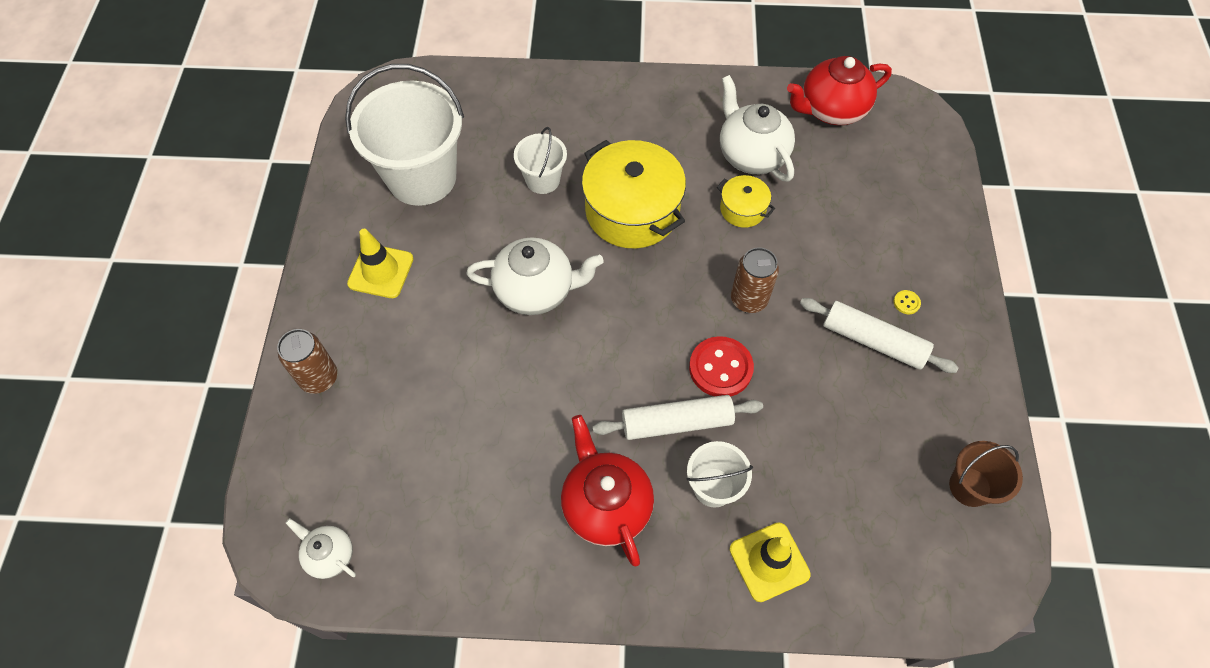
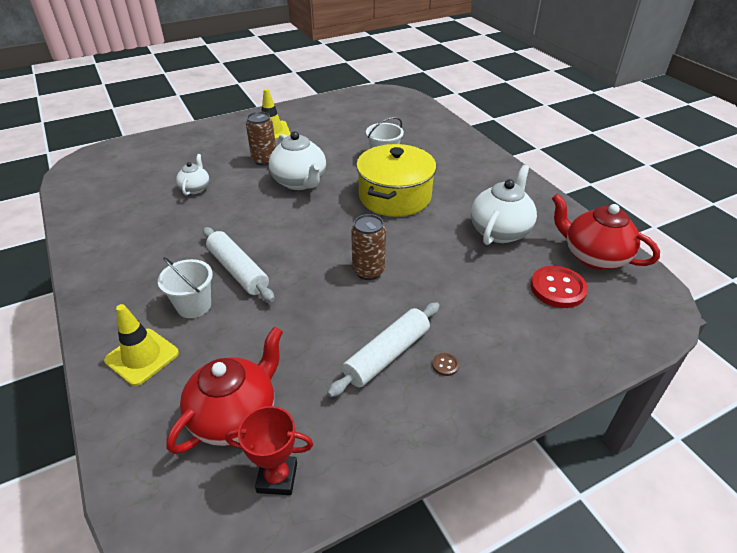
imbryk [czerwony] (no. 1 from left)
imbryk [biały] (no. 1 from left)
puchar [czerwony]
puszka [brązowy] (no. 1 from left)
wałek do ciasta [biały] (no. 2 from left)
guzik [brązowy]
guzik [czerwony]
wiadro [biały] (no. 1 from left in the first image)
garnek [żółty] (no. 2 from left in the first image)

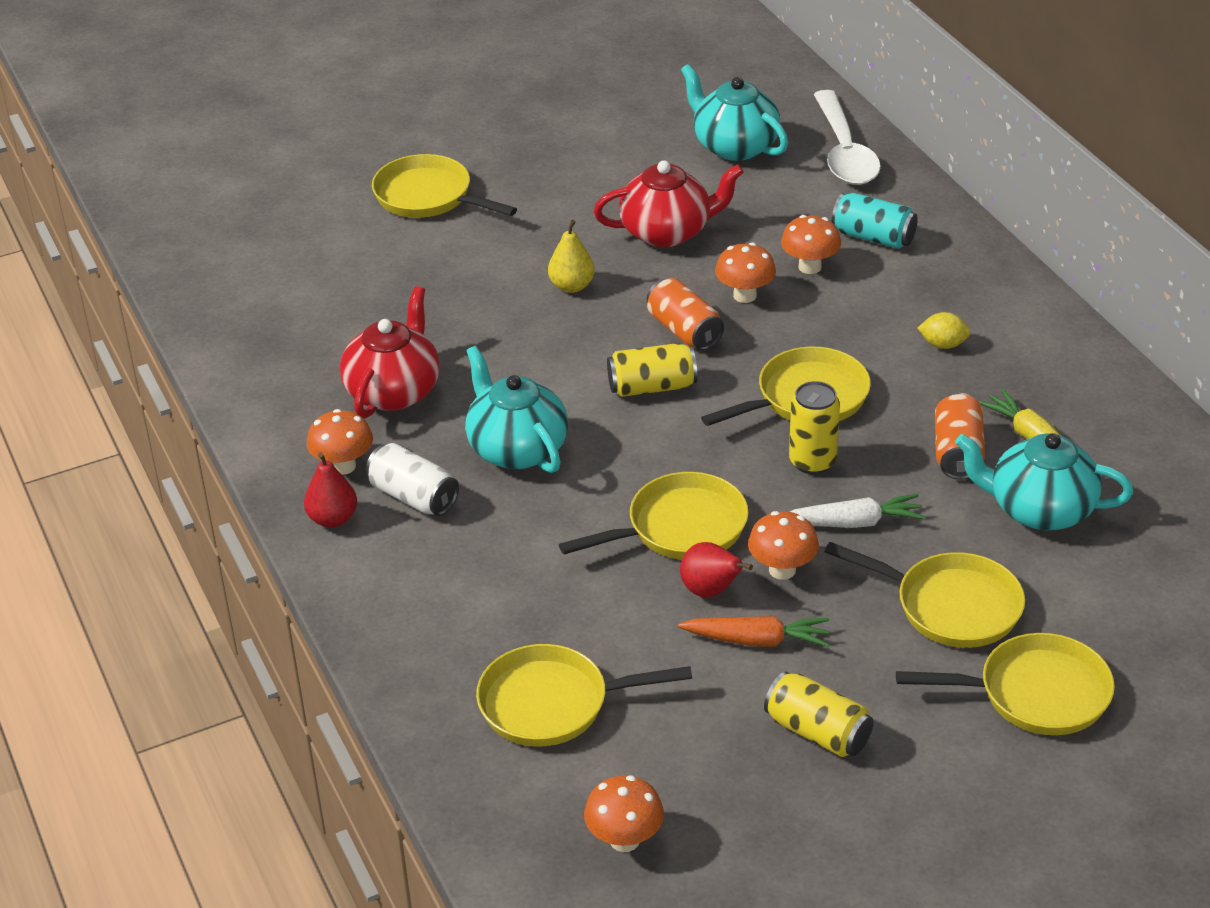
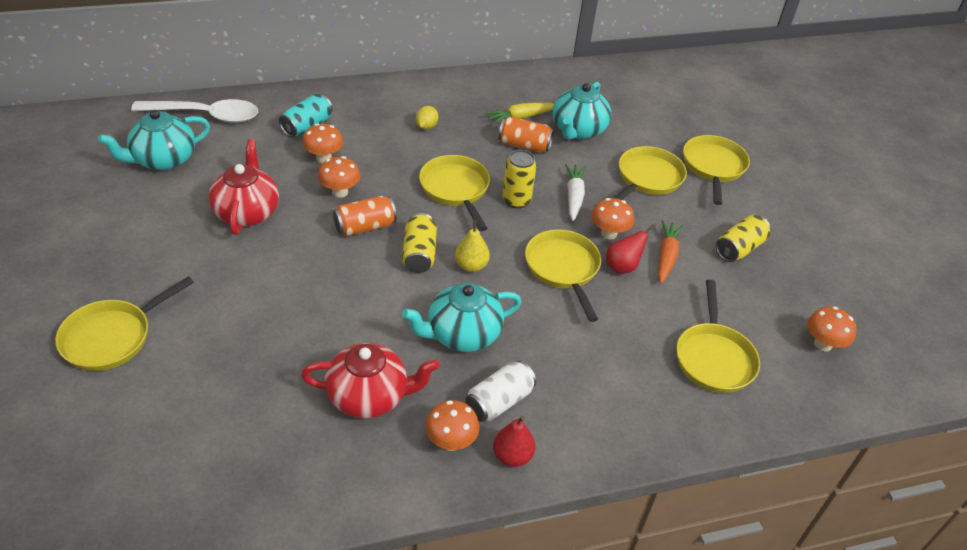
imbryk [czerwony] (no. 2 from left)
gruszka [żółty]

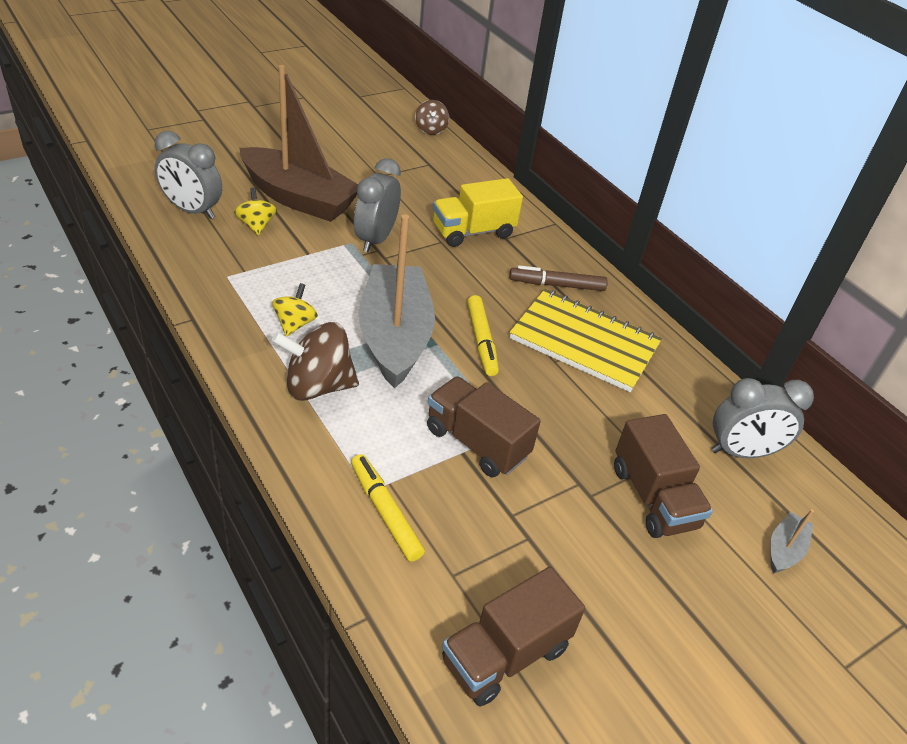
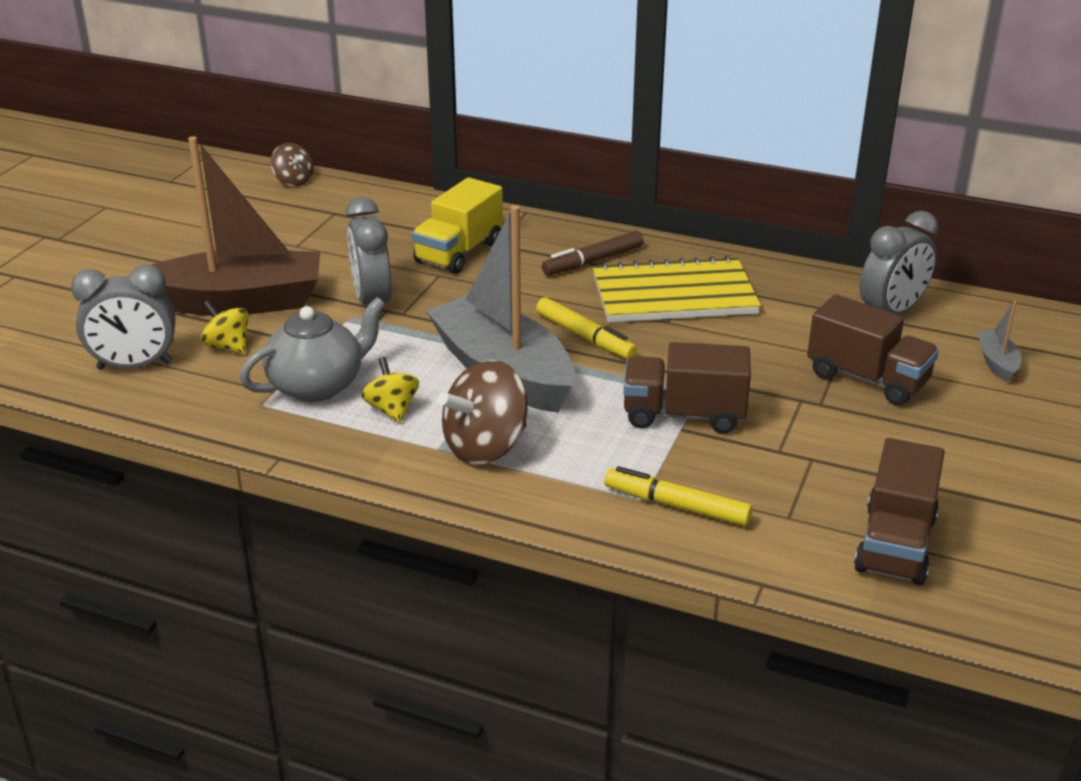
imbryk [szary]

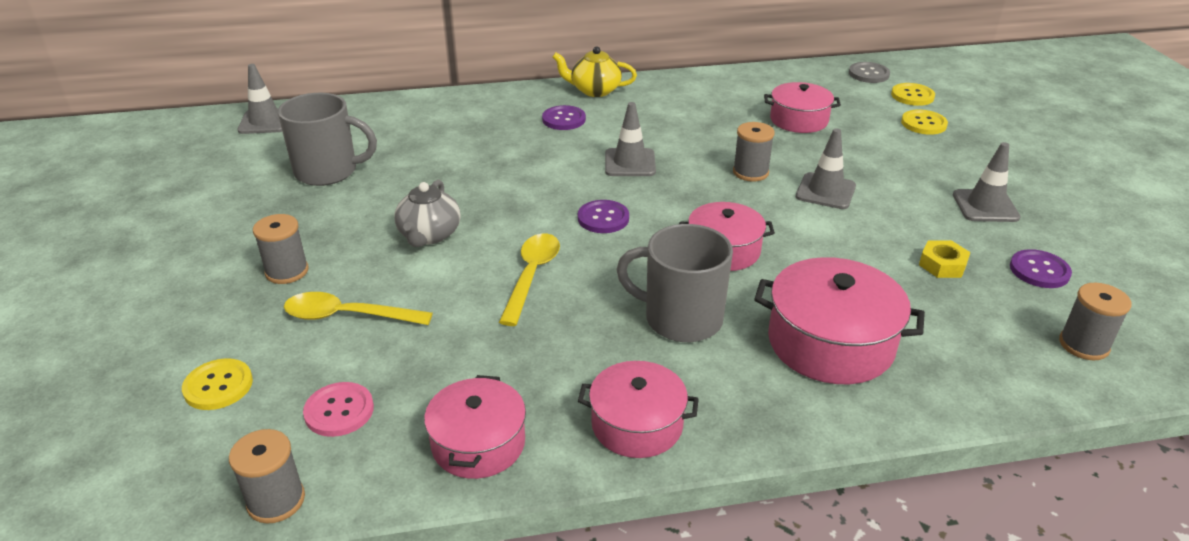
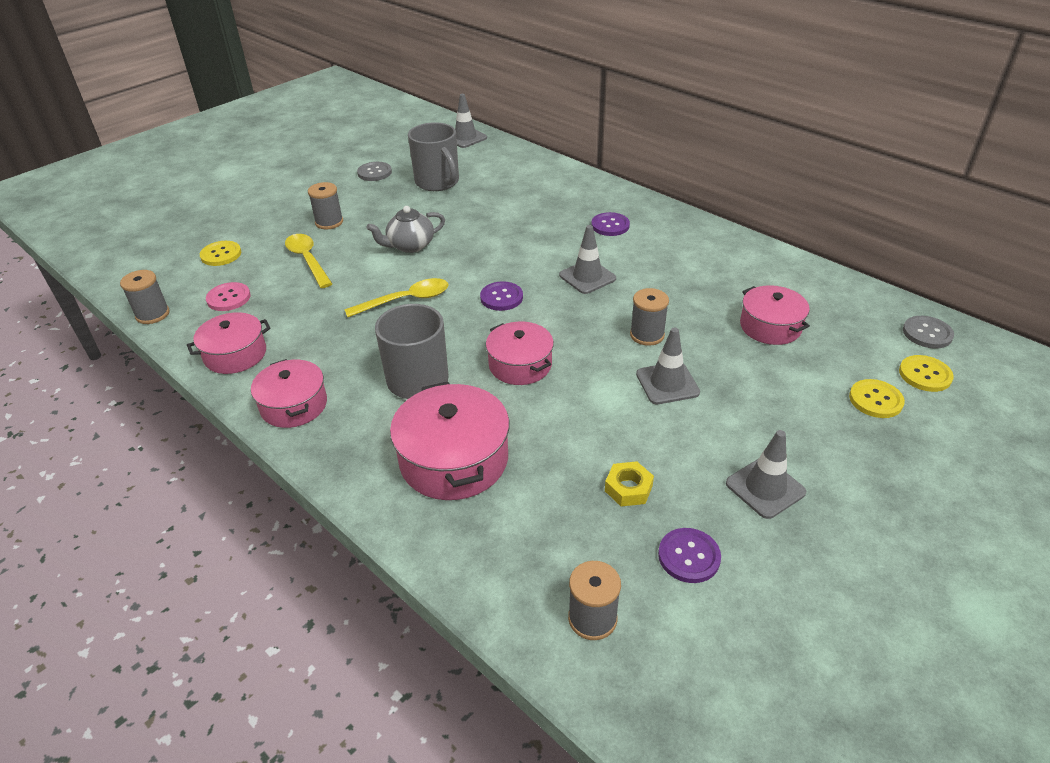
guzik [szary] (no. 1 from left)
imbryk [żółty]

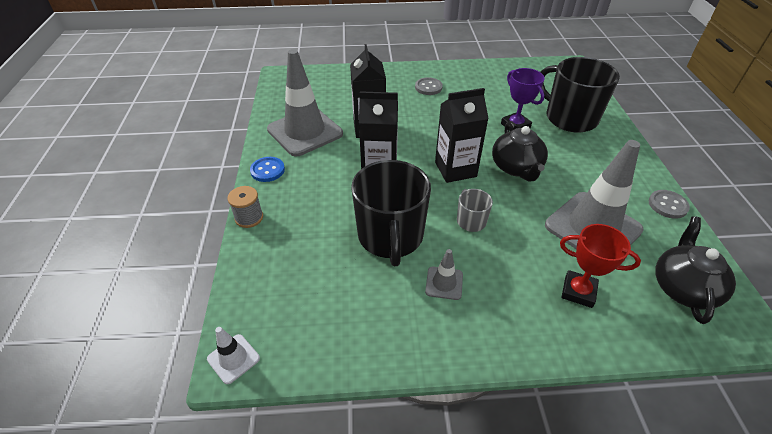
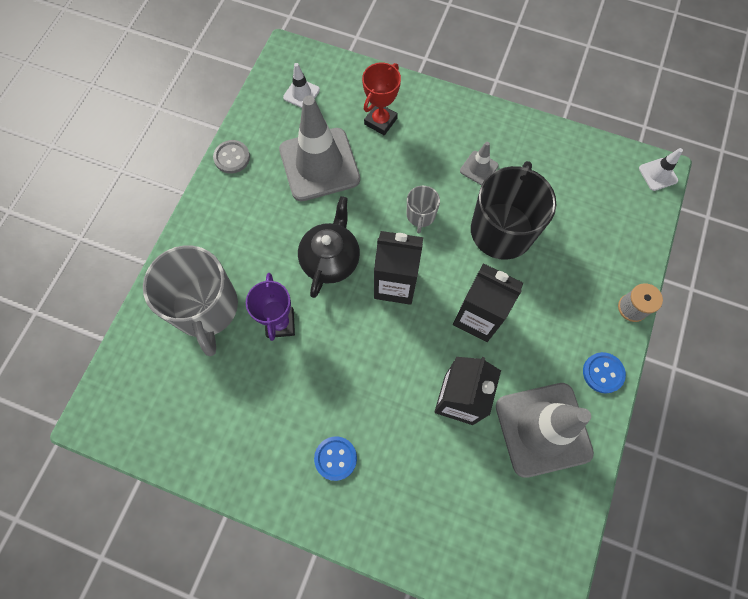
kubek [szary] (no. 1 from left)
pachołek [biały] (no. 1 from left)
guzik [niebieski] (no. 1 from left)
puchar [czerwony]

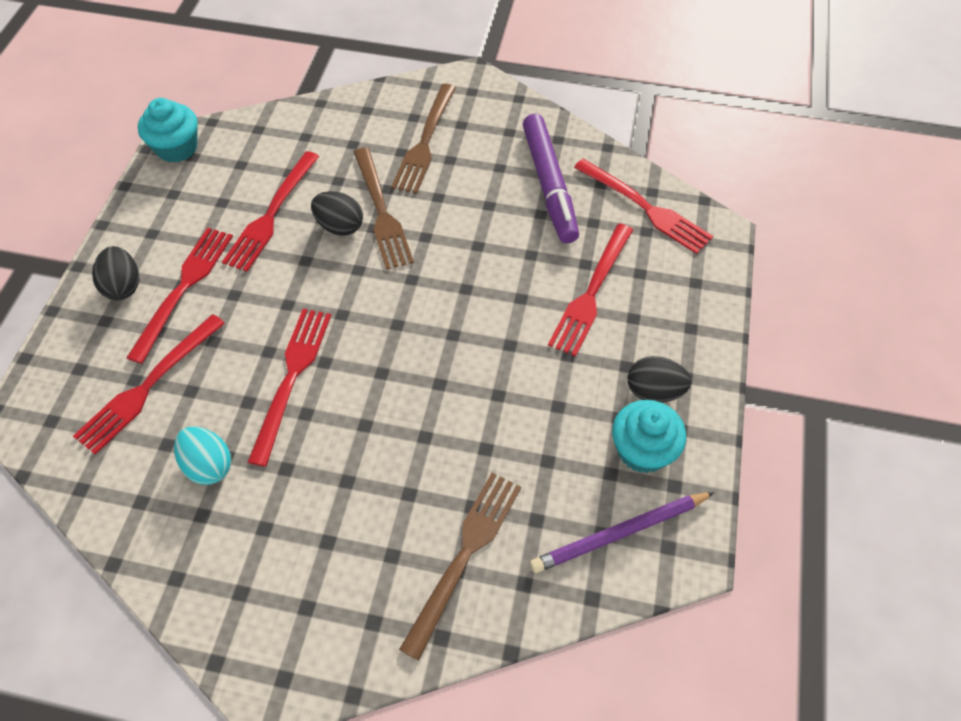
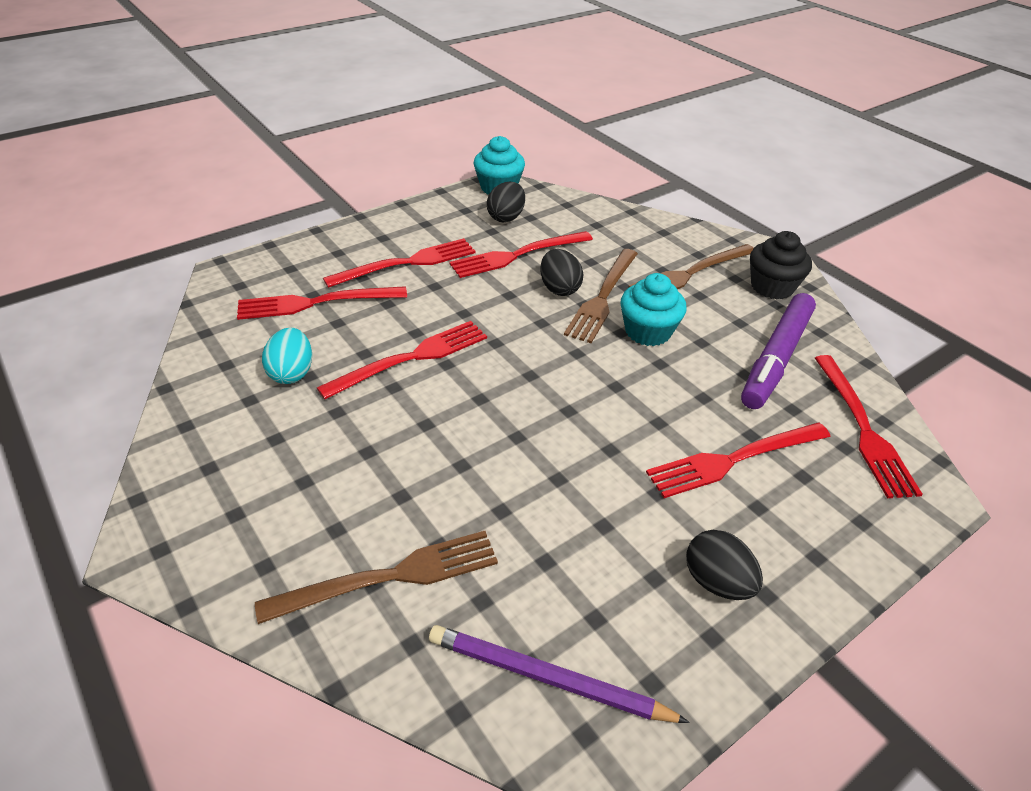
jajko [czarny] (no. 1 from left)
muffinka [turkusowy] (no. 2 from left)
muffinka [czarny]

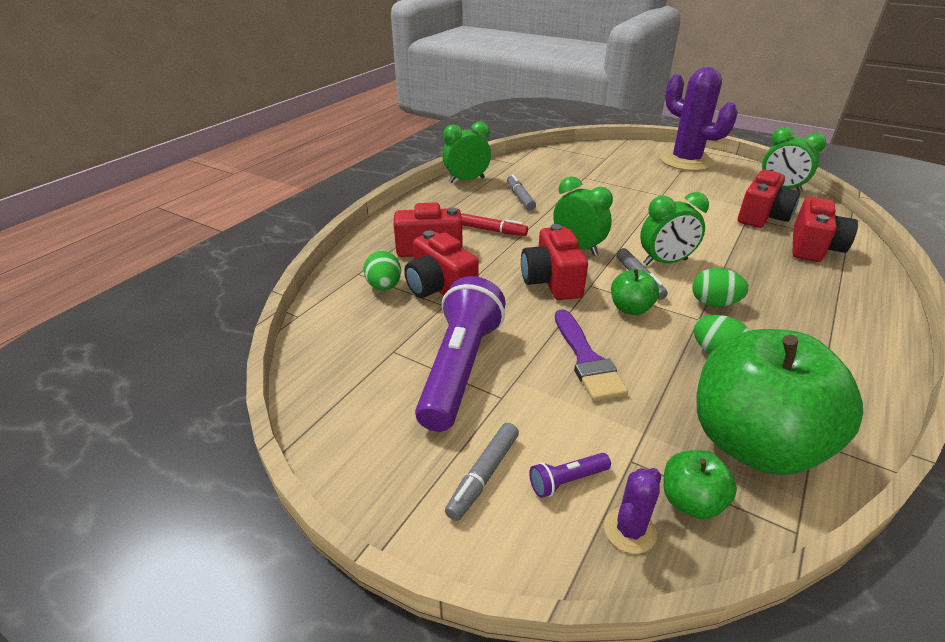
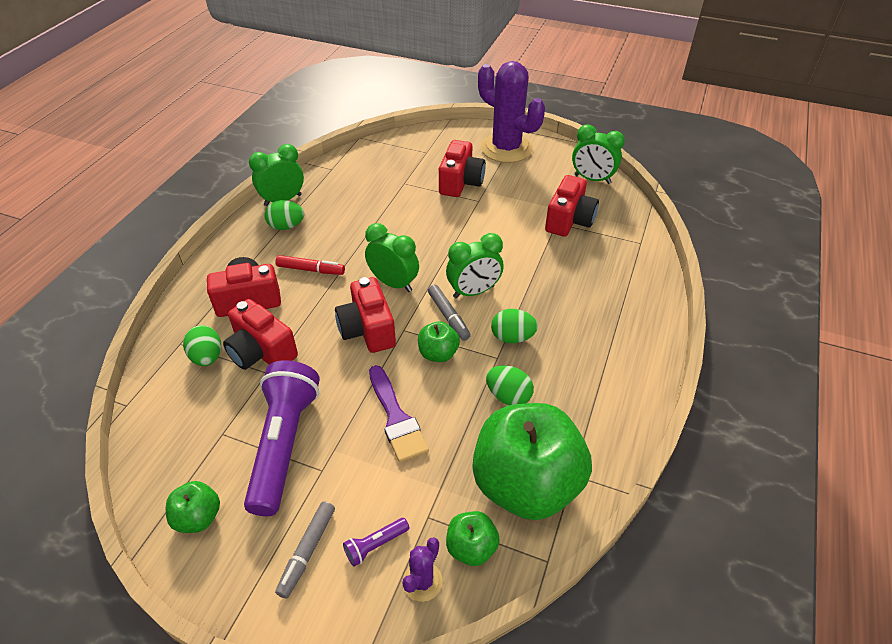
jabłko [zielony] (no. 1 from left)
jajko [zielony] (no. 2 from left)
aparat fotograficzny [czerwony] (no. 4 from left)
flamaster [szary] (no. 2 from left in the first image)

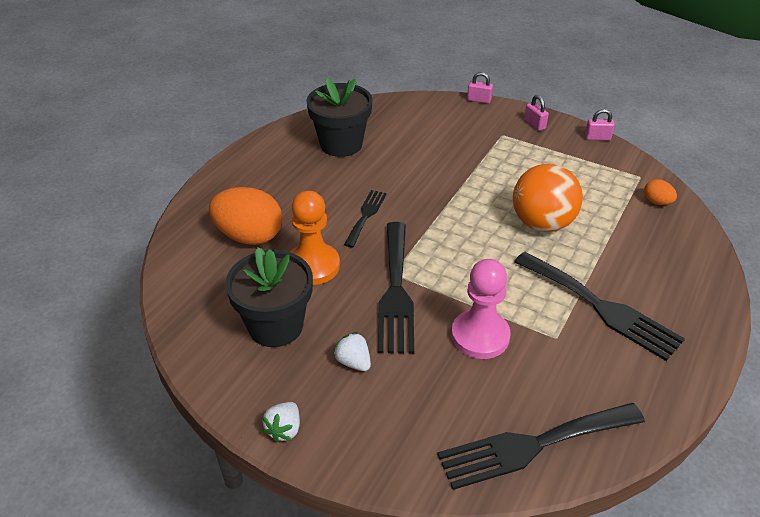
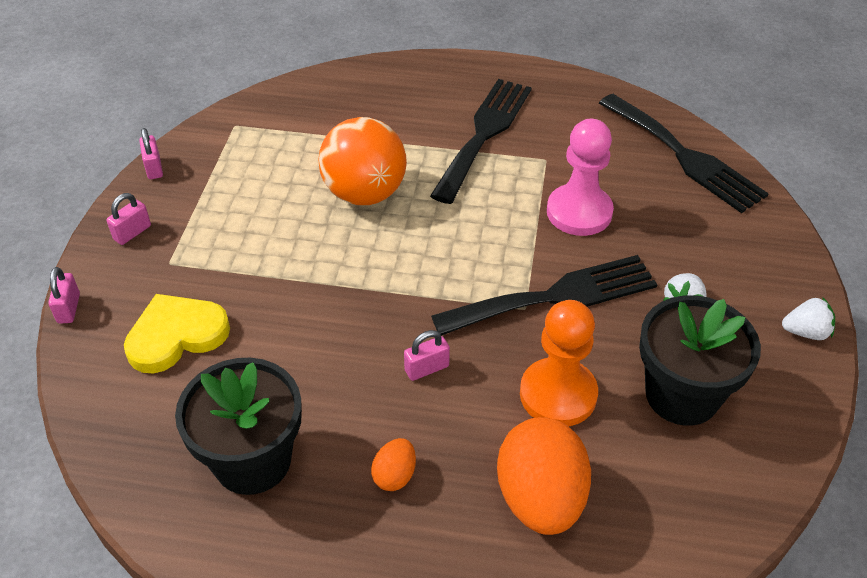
serce [żółty]
jajko [pomarańczowy] (no. 1 from left)
kłódka [różowy] (no. 4 from left)

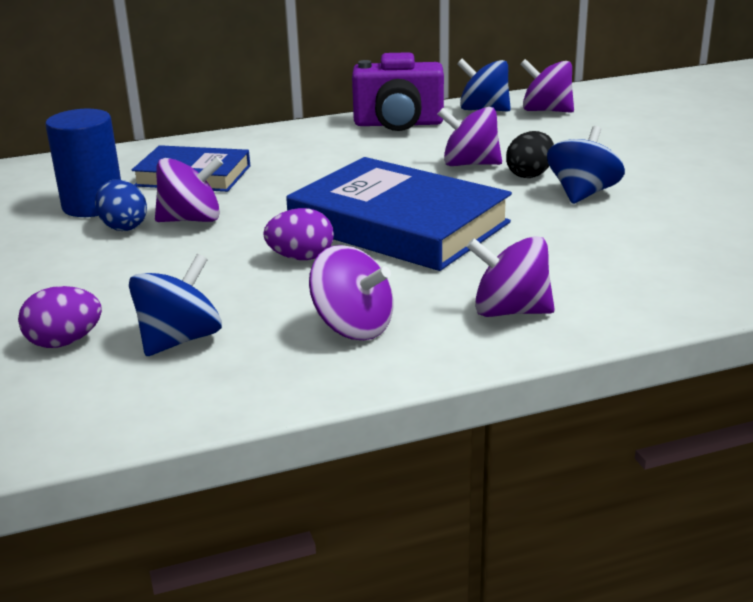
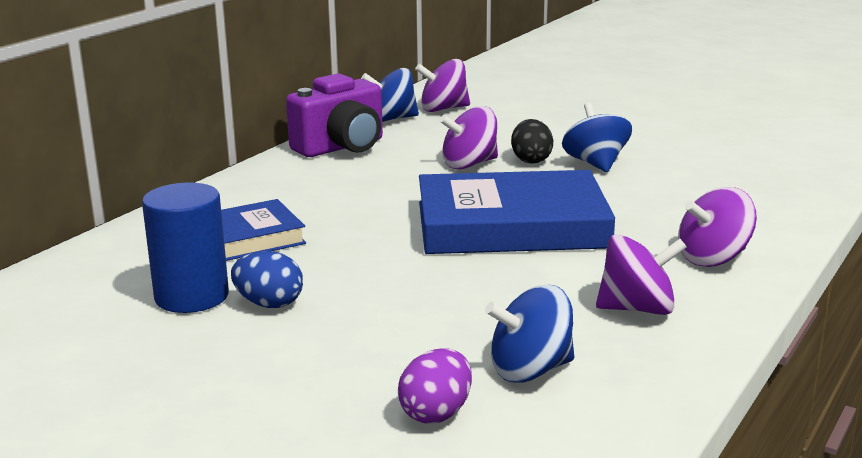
bączek [niebieski] (no. 2 from left)
bączek [fioletowy] (no. 1 from left in the first image)
jajko [fioletowy] (no. 2 from left in the first image)

